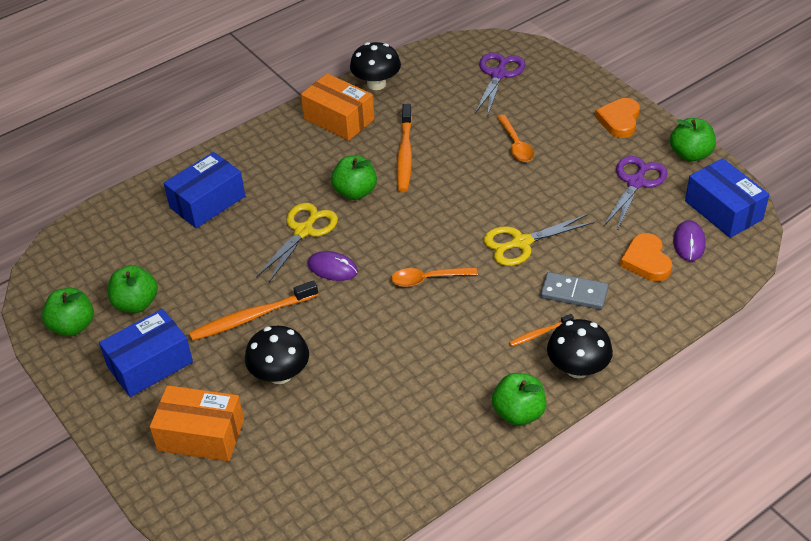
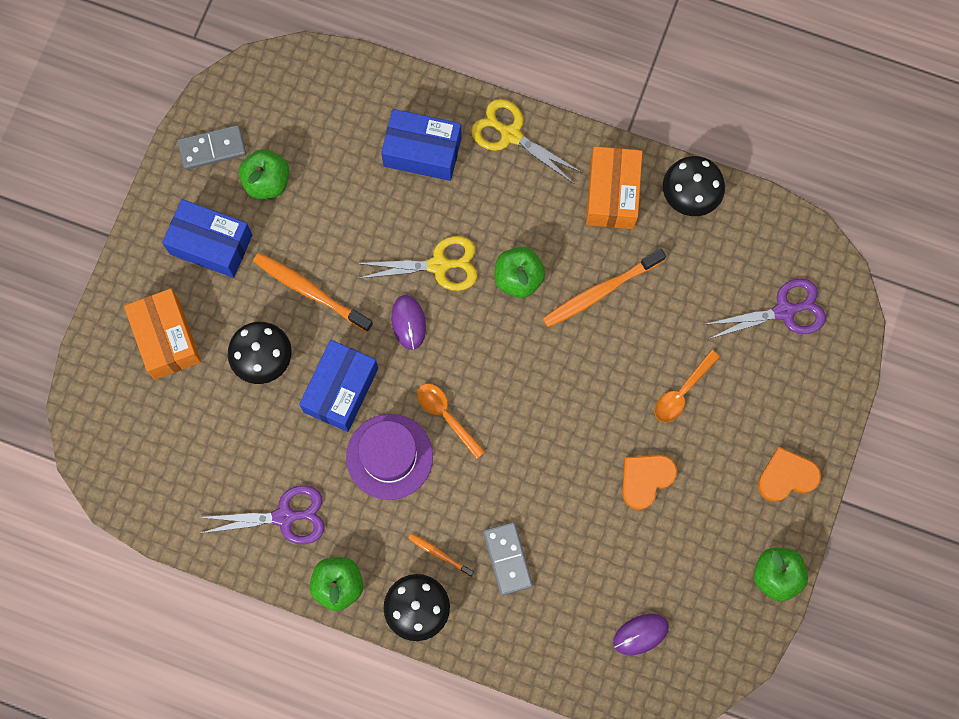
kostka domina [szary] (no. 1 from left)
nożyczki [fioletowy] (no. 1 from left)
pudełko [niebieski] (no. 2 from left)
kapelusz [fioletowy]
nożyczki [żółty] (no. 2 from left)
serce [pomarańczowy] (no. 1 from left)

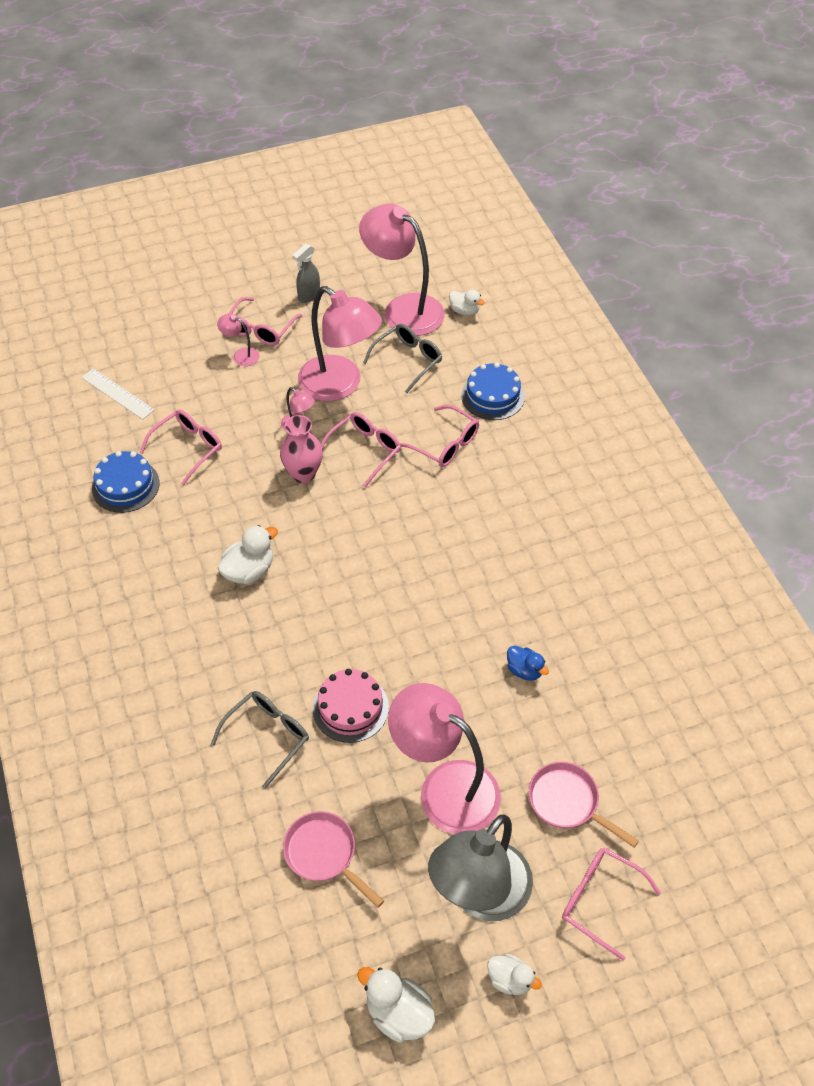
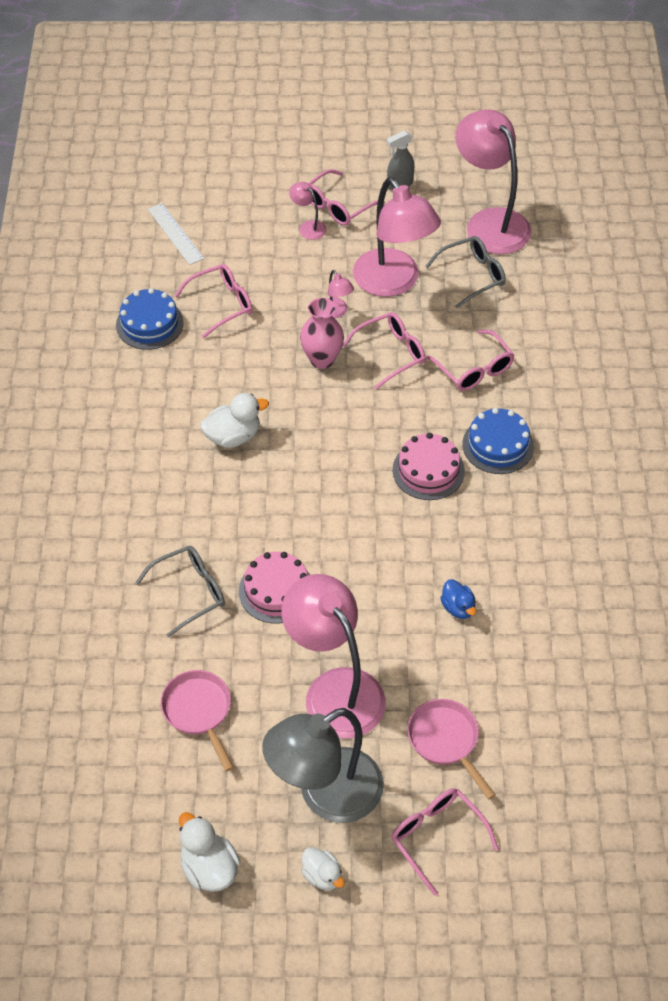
tort [różowy] (no. 2 from left)
tort [niebieski] (no. 2 from left)
kaczka [biały] (no. 3 from left in the first image)

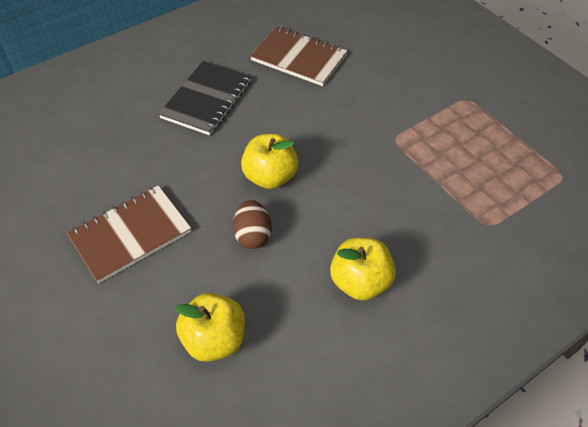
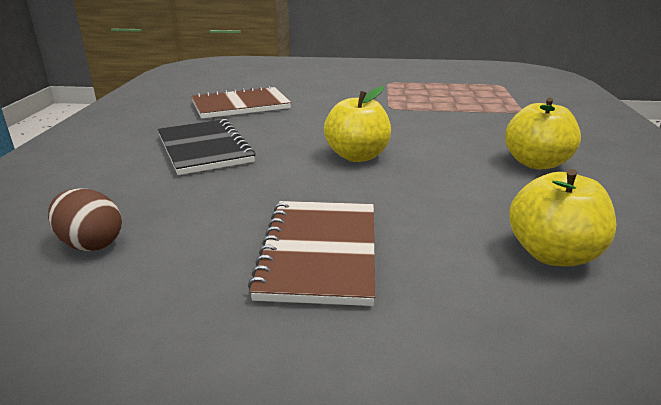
jajko [brązowy]

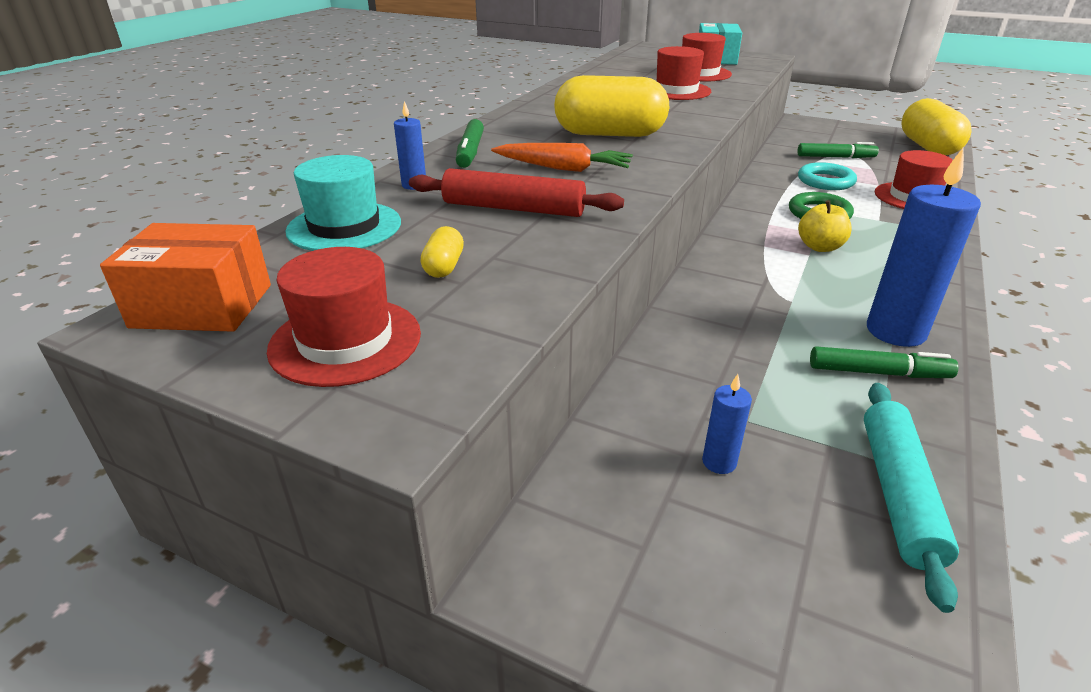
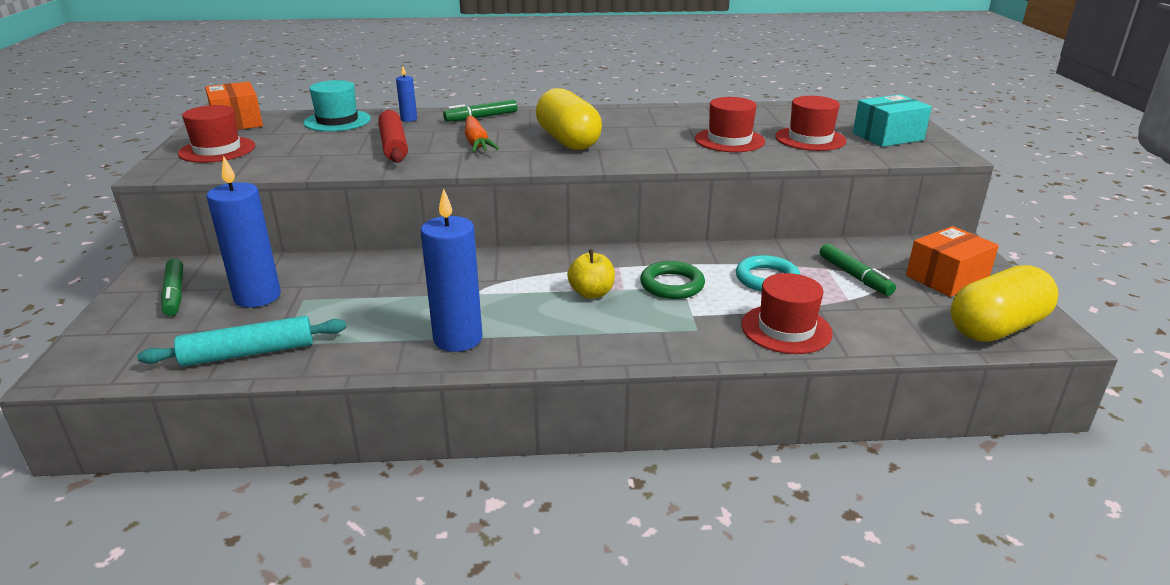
flamaster [zielony] (no. 1 from left)
świeca [niebieski] (no. 1 from left)
pudełko [pomarańczowy] (no. 2 from left)
kapsułka [żółty] (no. 1 from left in the first image)

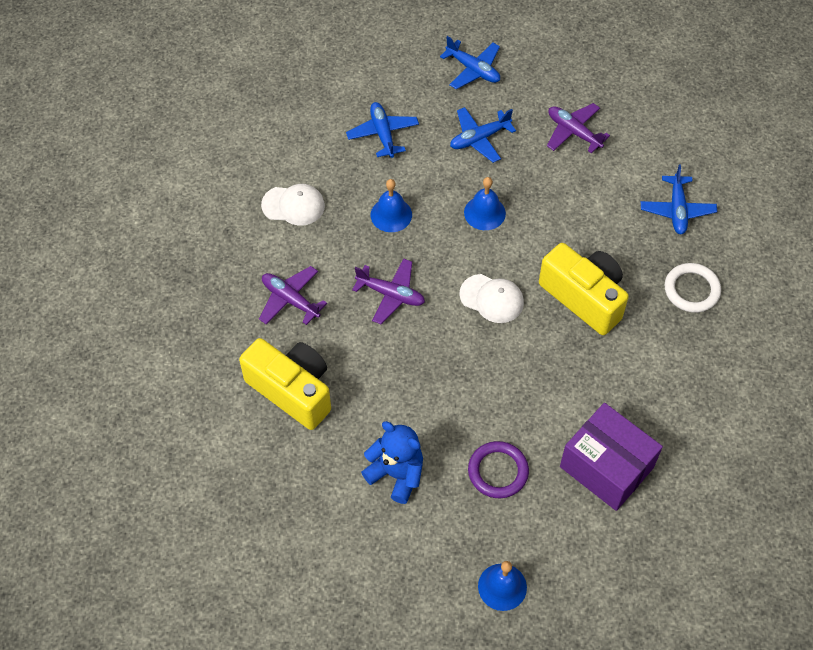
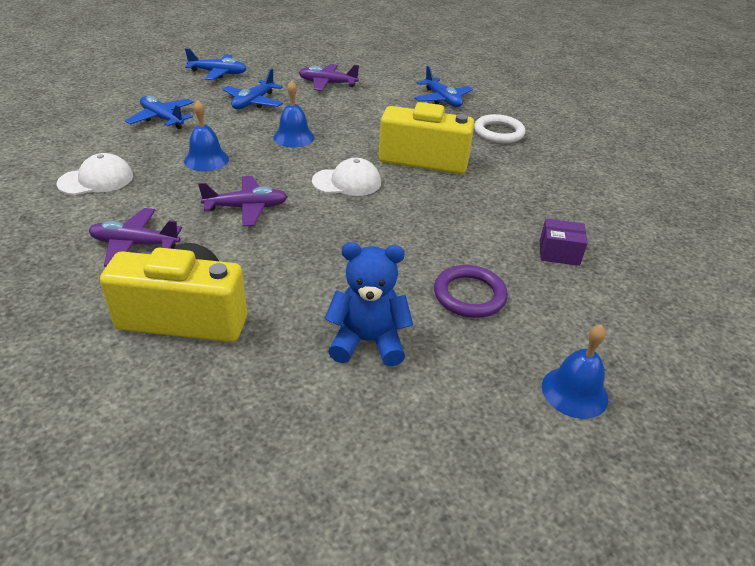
pudełko [fioletowy]

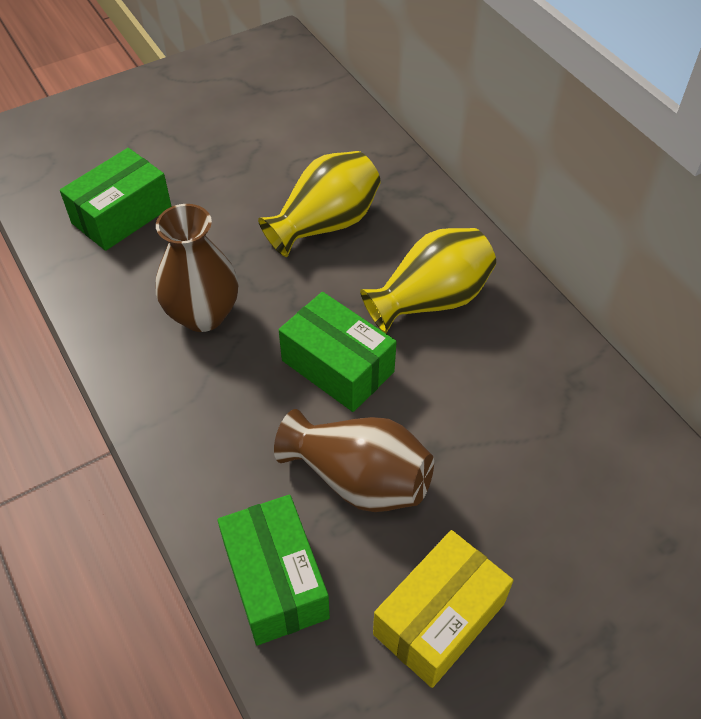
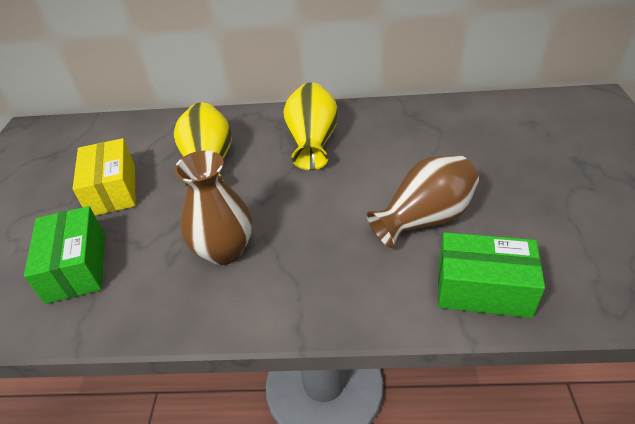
pudełko [żółty]
pudełko [zielony] (no. 3 from left in the first image)

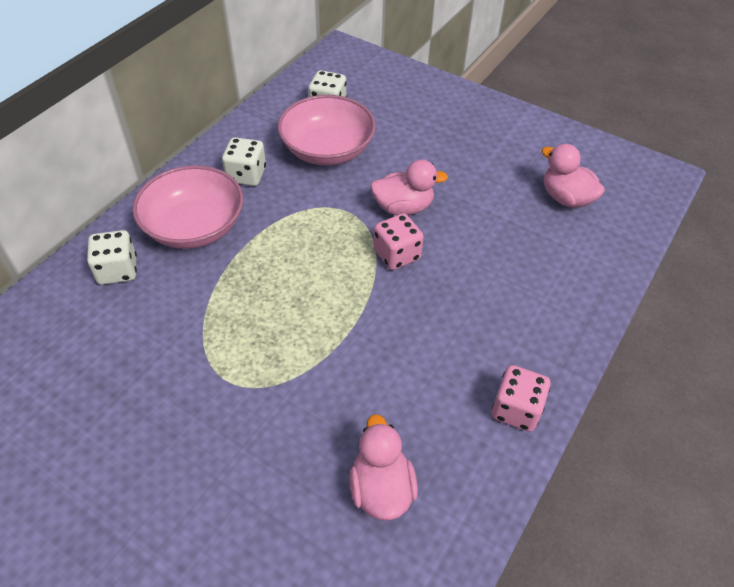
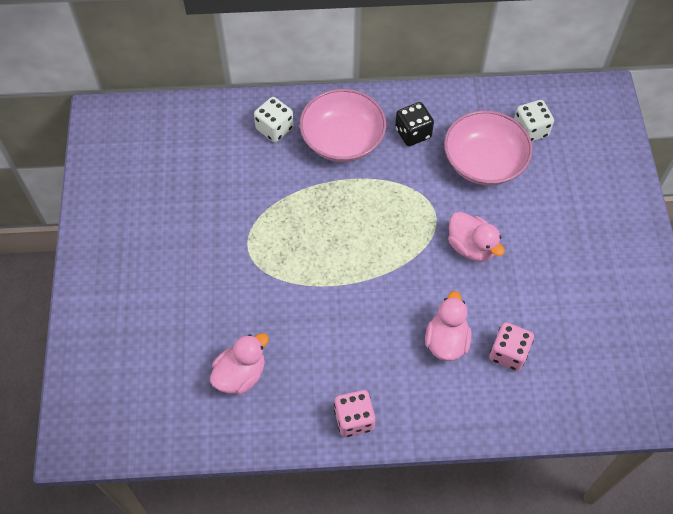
kostka do gry [czarny]
kaczka [różowy] (no. 2 from left)
kostka do gry [różowy] (no. 2 from left)

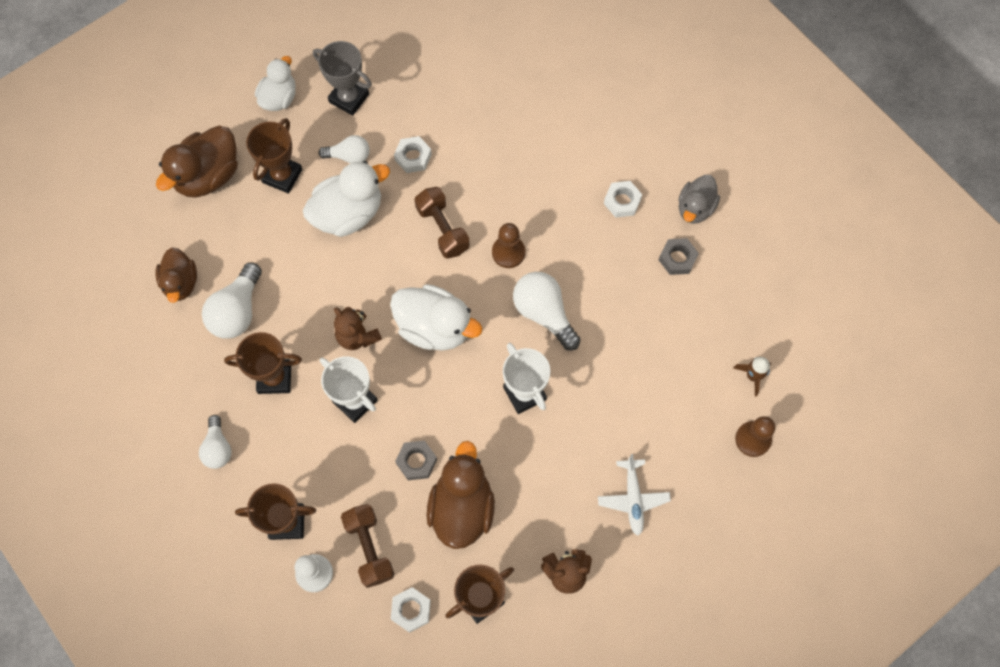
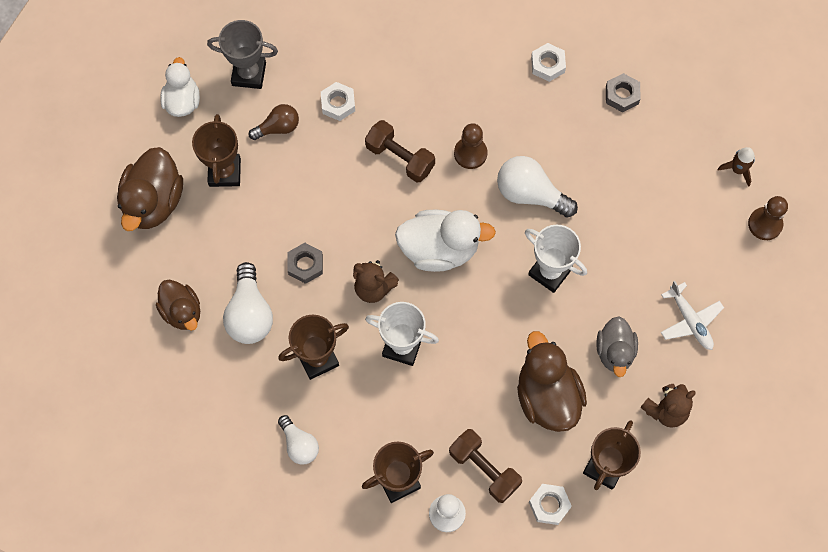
żarówka [brązowy]
nakrętka [szary] (no. 1 from left)
kaczka [szary]
kaczka [biały] (no. 2 from left in the first image)

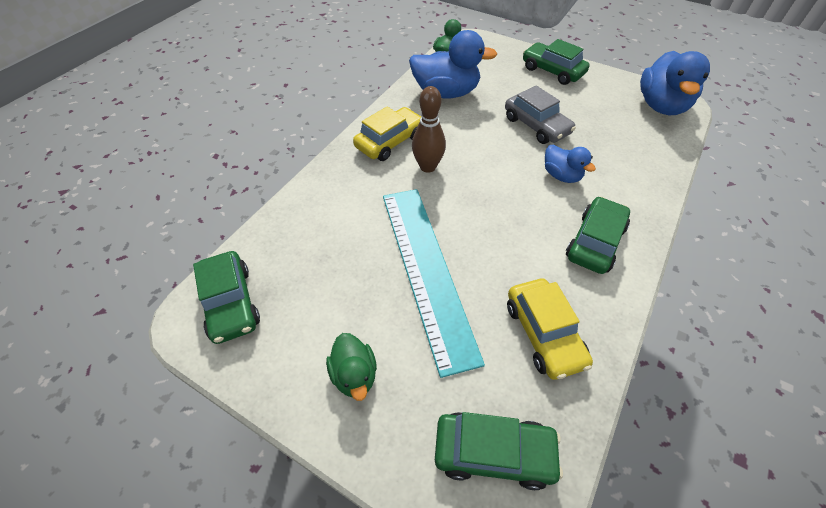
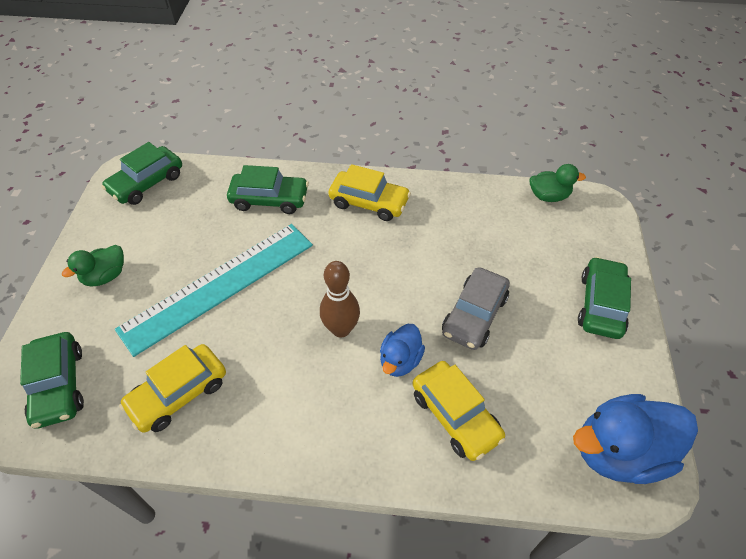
samochód [zielony] (no. 3 from left)
kręgiel [brązowy]
samochód [żółty] (no. 3 from left)
kaczka [niebieski] (no. 1 from left in the first image)

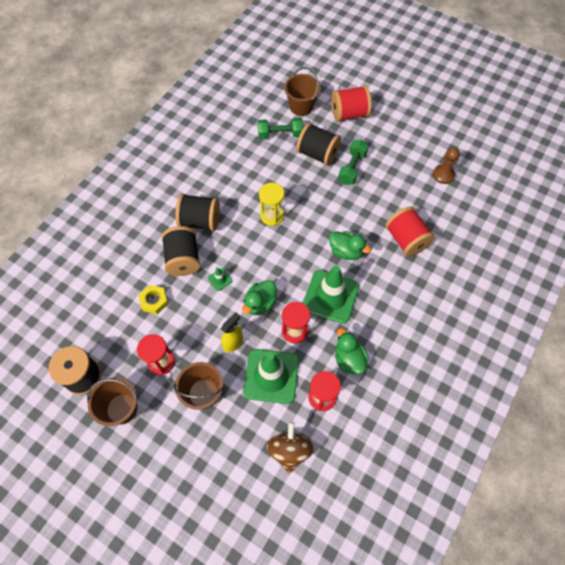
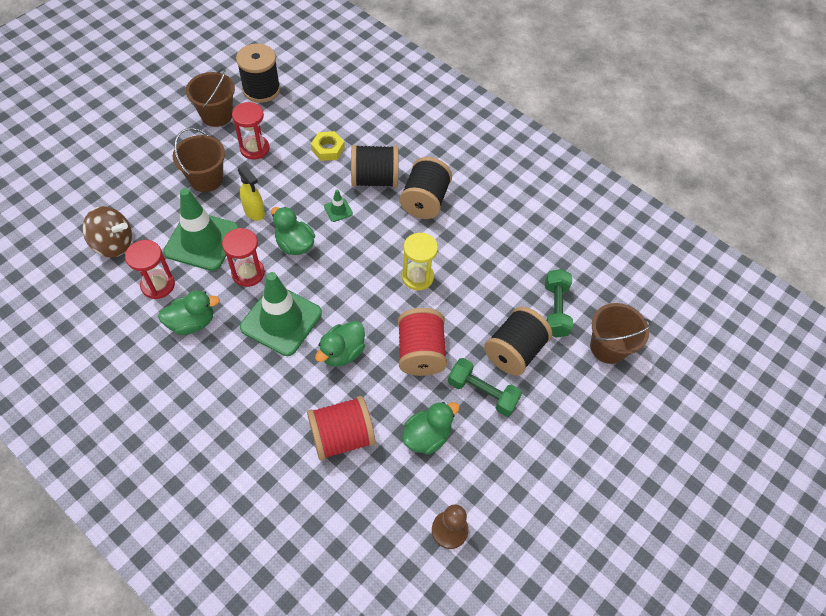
szpulka [czerwony] (no. 2 from left)
kaczka [zielony] (no. 4 from left)

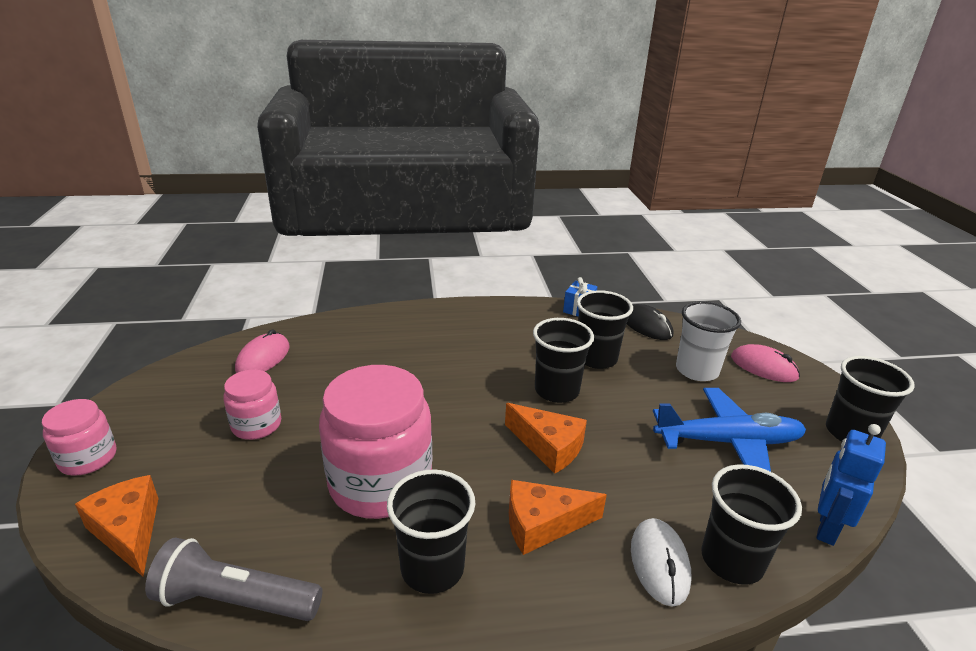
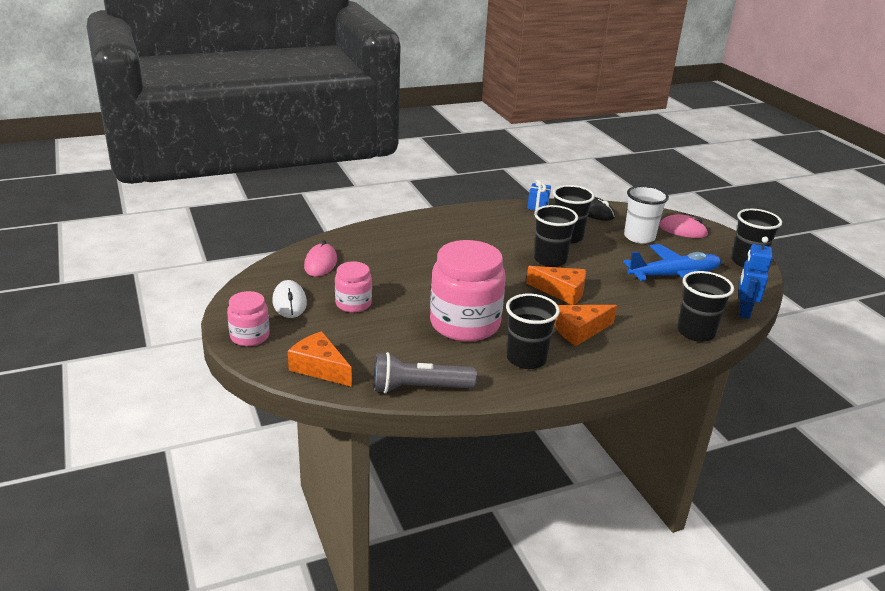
myszka [biały]

